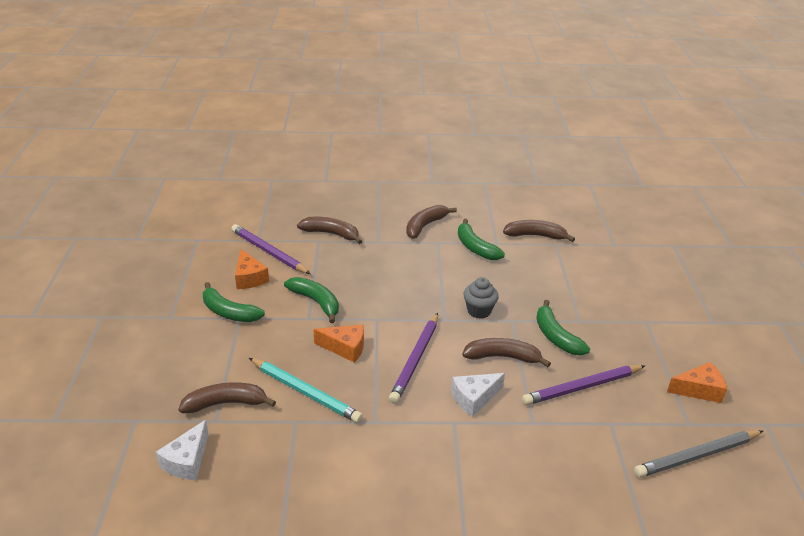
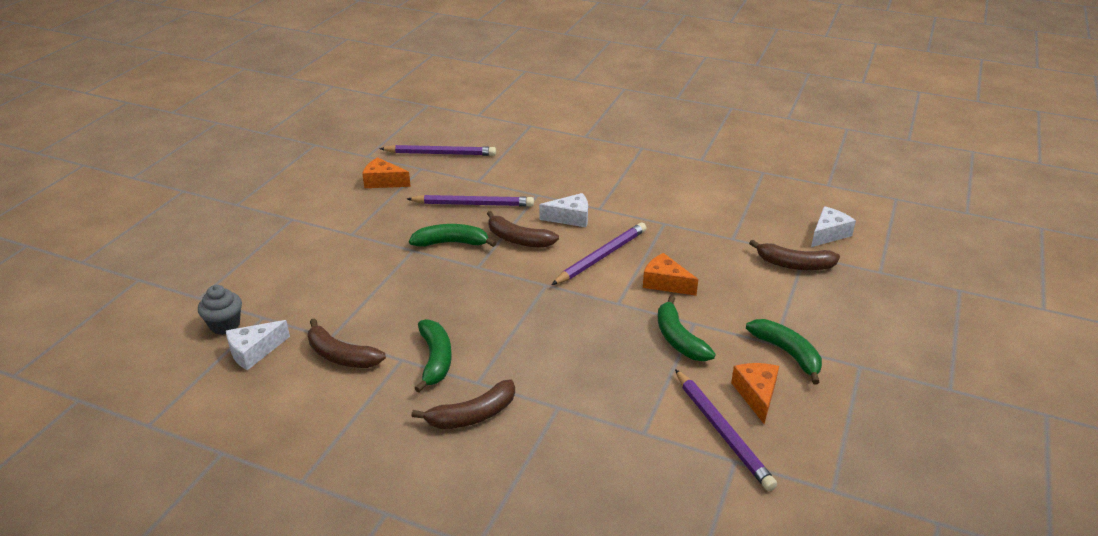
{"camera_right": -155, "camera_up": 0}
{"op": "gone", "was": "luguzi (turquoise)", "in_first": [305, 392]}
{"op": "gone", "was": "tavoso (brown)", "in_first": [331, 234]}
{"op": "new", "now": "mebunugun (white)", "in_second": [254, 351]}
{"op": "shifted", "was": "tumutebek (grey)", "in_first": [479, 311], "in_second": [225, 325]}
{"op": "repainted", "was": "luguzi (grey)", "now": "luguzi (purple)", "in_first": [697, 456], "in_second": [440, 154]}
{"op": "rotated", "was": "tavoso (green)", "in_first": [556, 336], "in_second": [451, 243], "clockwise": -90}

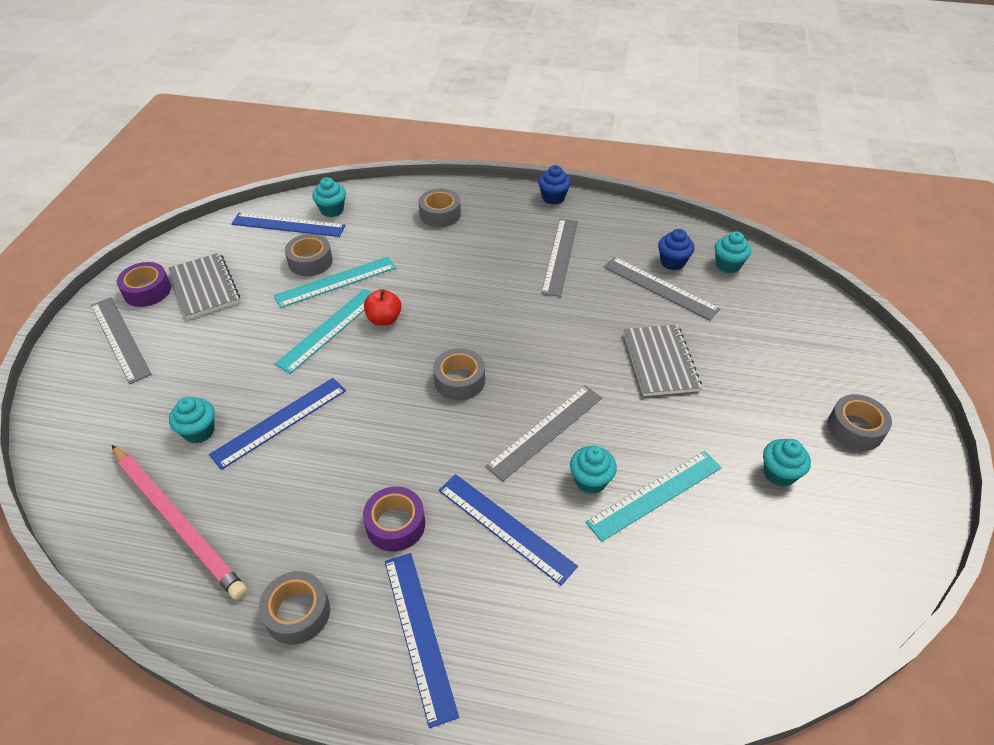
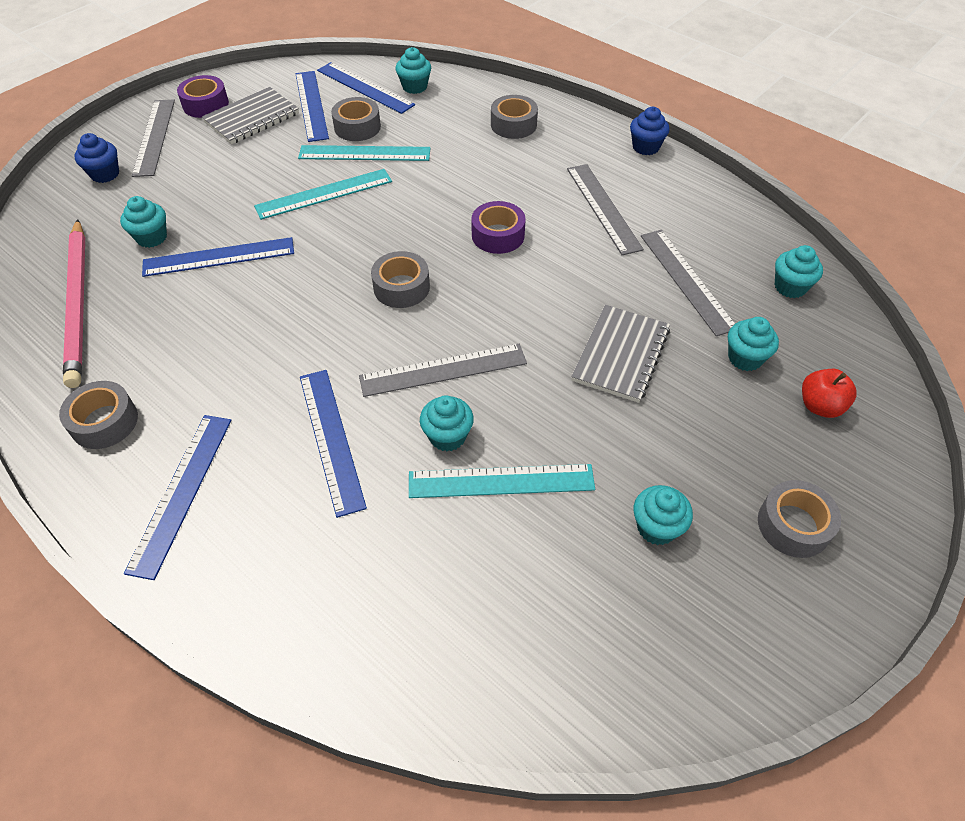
{"camera_right": 30, "camera_up": 5}
{"op": "new", "now": "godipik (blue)", "in_second": [311, 105]}
{"op": "new", "now": "tumutebek (turquoise)", "in_second": [745, 358]}
{"op": "shifted", "was": "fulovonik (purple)", "in_first": [395, 524], "in_second": [498, 235]}
{"op": "shifted", "was": "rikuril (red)", "in_first": [384, 319], "in_second": [820, 406]}
{"op": "shifted", "was": "tumutebek (blue)", "in_first": [672, 262], "in_second": [105, 174]}
{"op": "rotated", "was": "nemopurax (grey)", "in_first": [204, 287], "in_second": [252, 118], "clockwise": 45}
{"op": "rotated", "was": "godipik (grey)", "in_first": [560, 256], "in_second": [603, 208], "clockwise": -60}

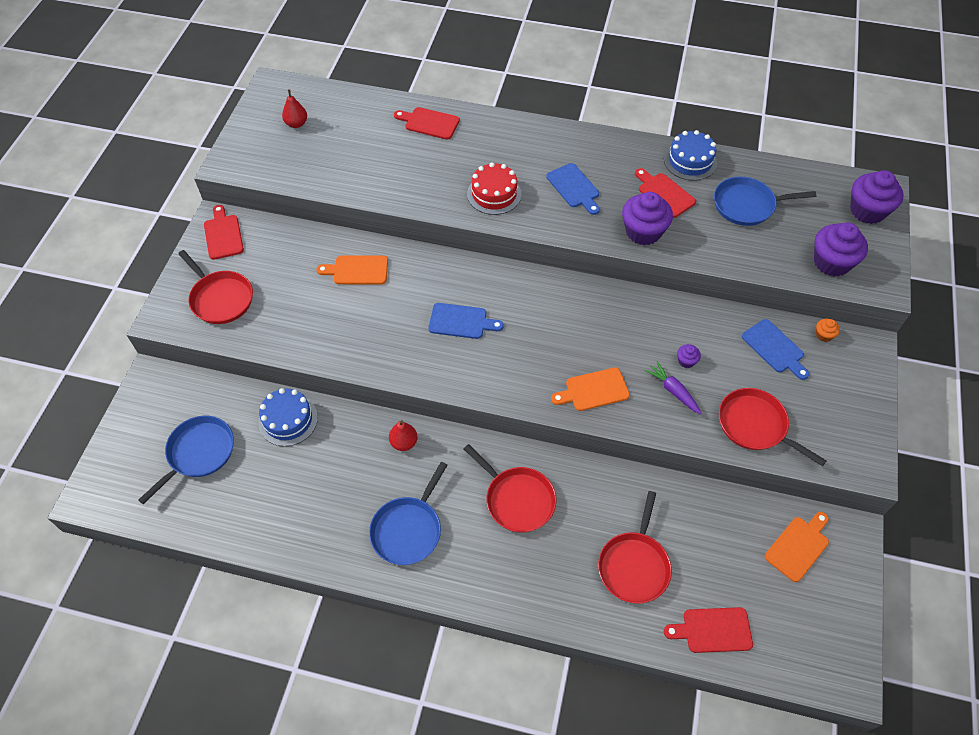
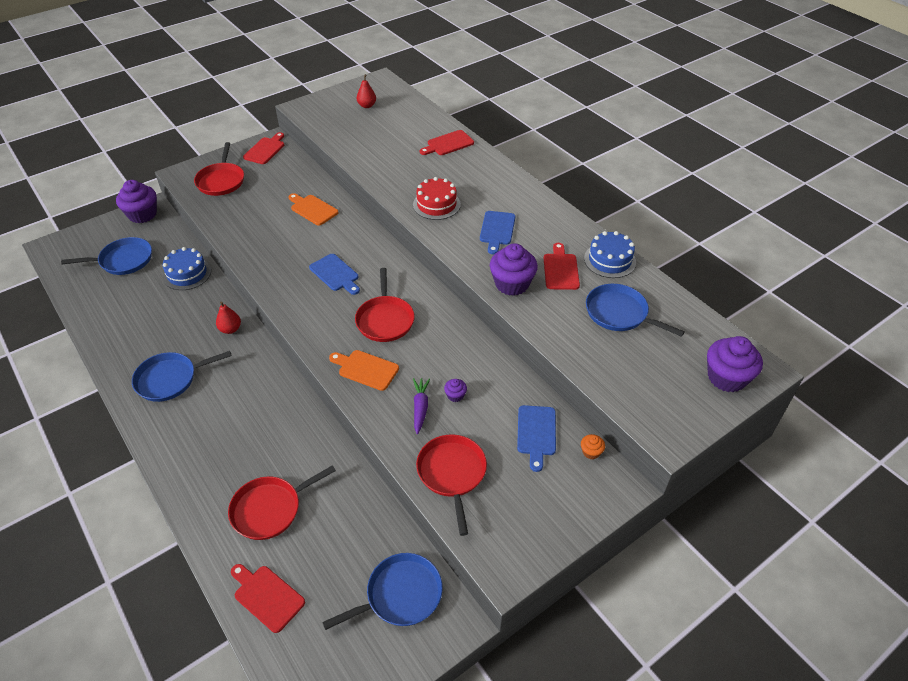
{"camera_right": 40, "camera_up": -10}
{"op": "shifted", "was": "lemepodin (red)", "in_first": [517, 499], "in_second": [385, 320]}
{"op": "shifted", "was": "tumutebek (purple)", "in_first": [831, 262], "in_second": [142, 214]}
{"op": "swapped", "was": "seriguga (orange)", "now": "lemepodin (blue)", "in_first": [798, 546], "in_second": [400, 595]}
{"op": "rotated", "was": "seriguga (red)", "in_first": [429, 123], "in_second": [448, 144], "clockwise": -90}

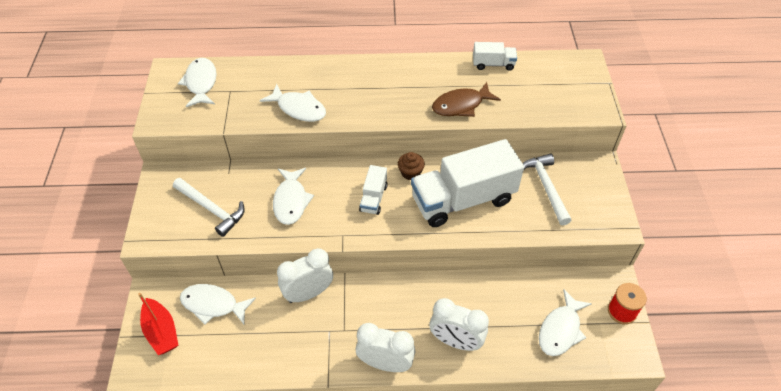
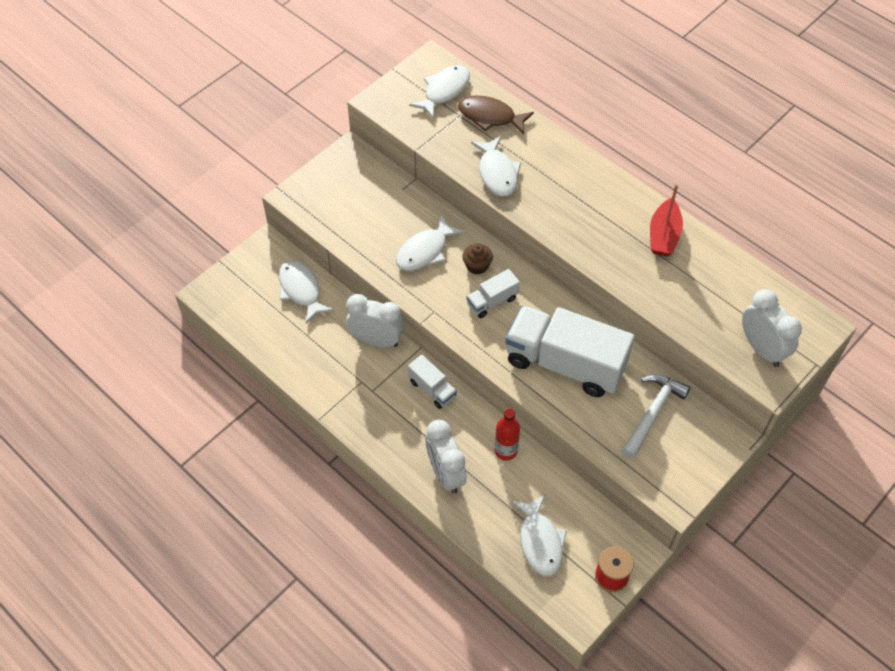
{"camera_right": 45, "camera_up": 5}
{"op": "gone", "was": "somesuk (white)", "in_first": [211, 209]}
{"op": "new", "now": "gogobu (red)", "in_second": [506, 451]}
{"op": "shifted", "was": "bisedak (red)", "in_first": [161, 332], "in_second": [663, 235]}
{"op": "shifted", "was": "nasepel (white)", "in_first": [385, 363], "in_second": [761, 349]}
{"op": "shifted", "was": "tumutebek (brown)", "in_first": [410, 172], "in_second": [477, 266]}
{"op": "shifted", "was": "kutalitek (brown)", "in_first": [461, 105], "in_second": [490, 116]}
{"op": "shifted", "was": "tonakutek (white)", "in_first": [493, 64], "in_second": [432, 389]}
{"op": "rotated", "was": "kutalitek (white)", "in_first": [560, 329], "in_second": [540, 541], "clockwise": -90}

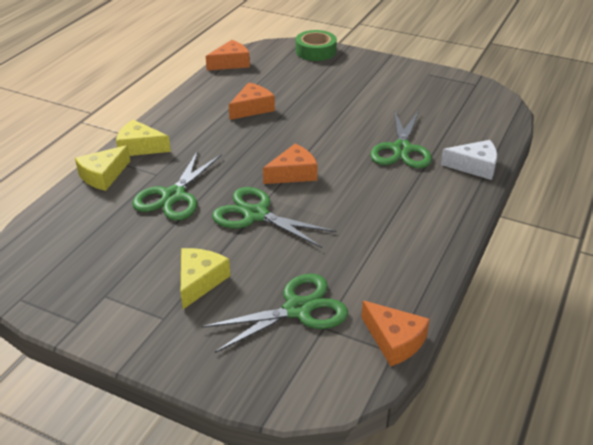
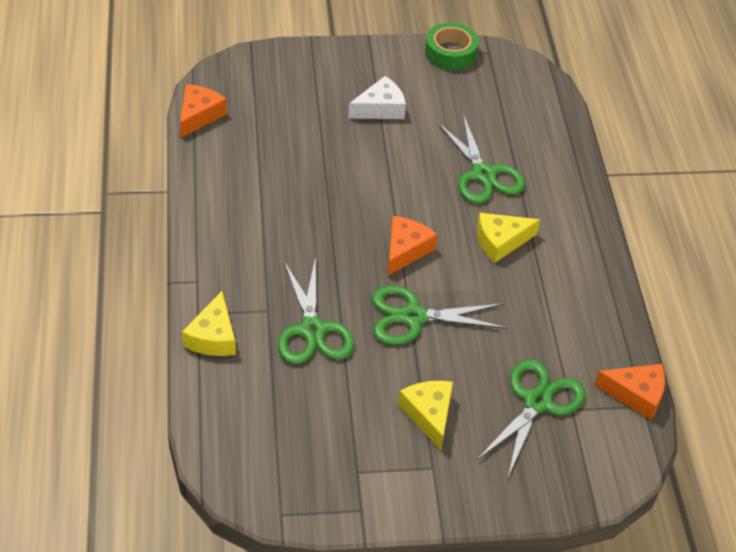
{"camera_right": -35, "camera_up": 10}
{"op": "gone", "was": "mebunugun (orange)", "in_first": [252, 108]}
{"op": "shifted", "was": "mebunugun (yellow)", "in_first": [140, 147], "in_second": [501, 241]}
{"op": "shifted", "was": "fulovonik (green)", "in_first": [315, 51], "in_second": [450, 53]}
{"op": "shifted", "was": "mebunugun (white)", "in_first": [474, 166], "in_second": [380, 108]}

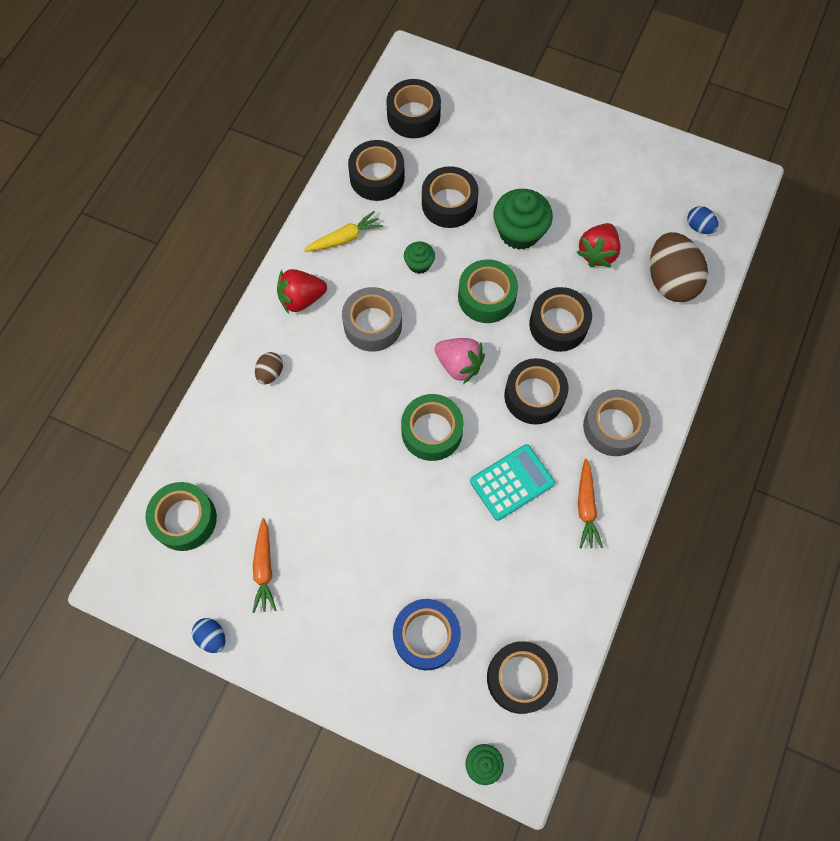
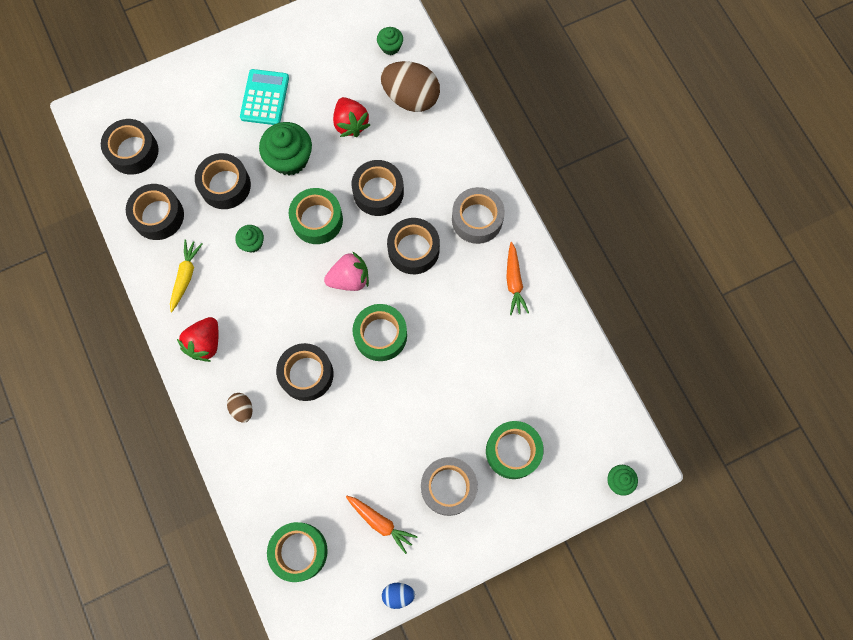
{"camera_right": -50, "camera_up": 5}
{"op": "shifted", "was": "fulovonik (grey)", "in_first": [372, 324], "in_second": [448, 487]}
{"op": "shifted", "was": "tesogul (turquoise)", "in_first": [512, 482], "in_second": [265, 97]}
{"op": "shifted", "was": "fulovonik (black)", "in_first": [520, 678], "in_second": [306, 374]}
{"op": "swapped", "was": "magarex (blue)", "now": "tumutebek (green)", "in_first": [699, 227], "in_second": [390, 47]}
{"op": "repainted", "was": "fulovonik (blue)", "now": "fulovonik (green)", "in_first": [426, 636], "in_second": [513, 451]}
{"op": "rotated", "was": "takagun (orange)", "in_first": [586, 507], "in_second": [514, 282], "clockwise": 45}

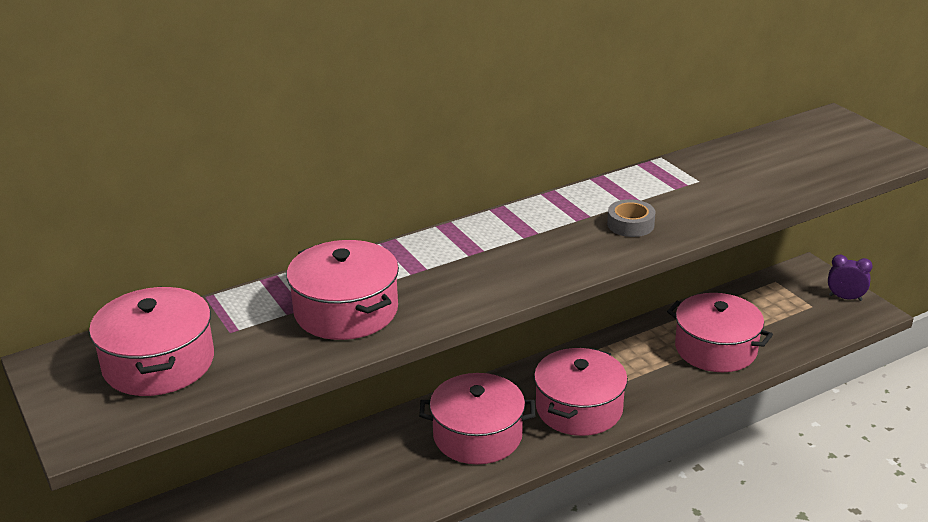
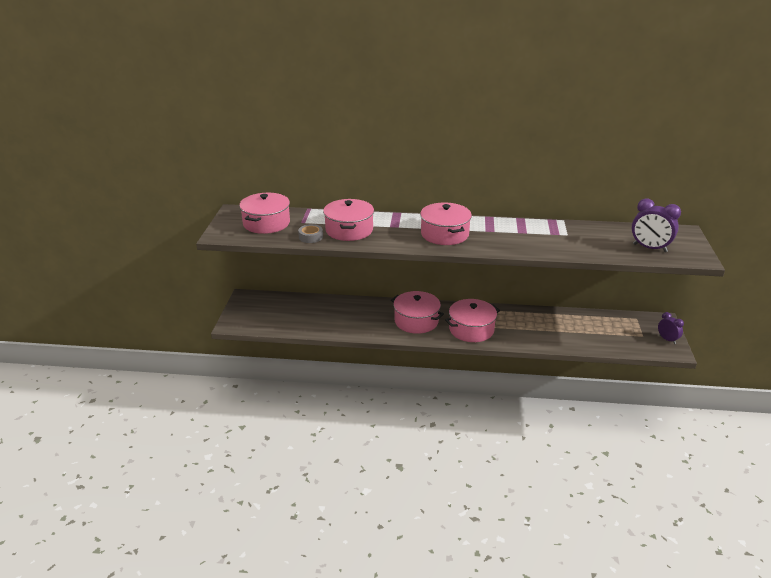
{"camera_right": 35, "camera_up": 0}
{"op": "new", "now": "nasepel (purple)", "in_second": [650, 248]}
{"op": "shifted", "was": "fulovonik (grey)", "in_first": [630, 224], "in_second": [310, 237]}
{"op": "shifted", "was": "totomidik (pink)", "in_first": [716, 348], "in_second": [445, 234]}

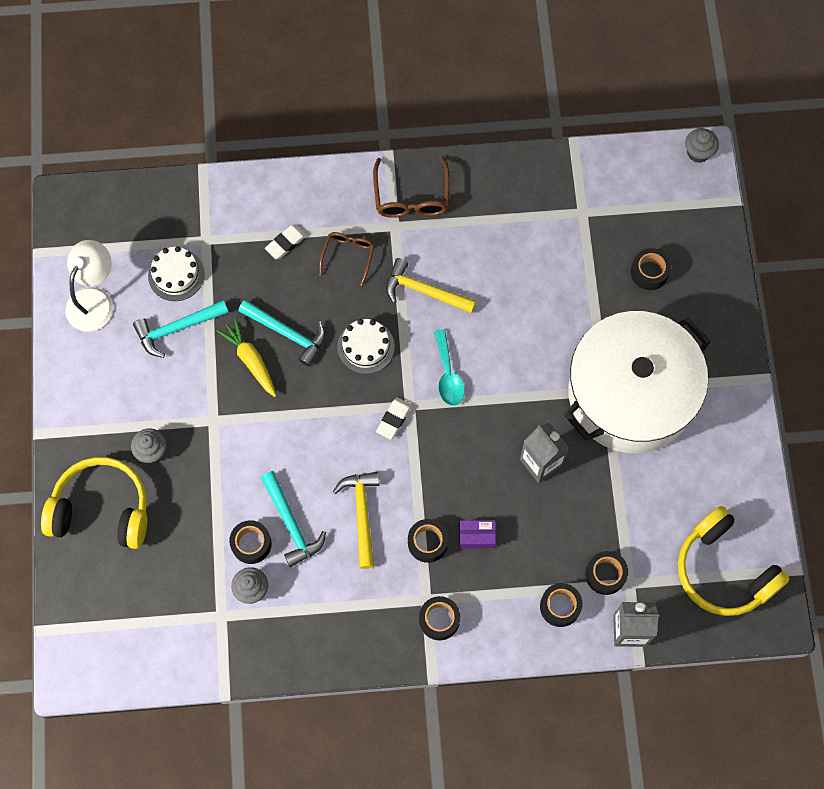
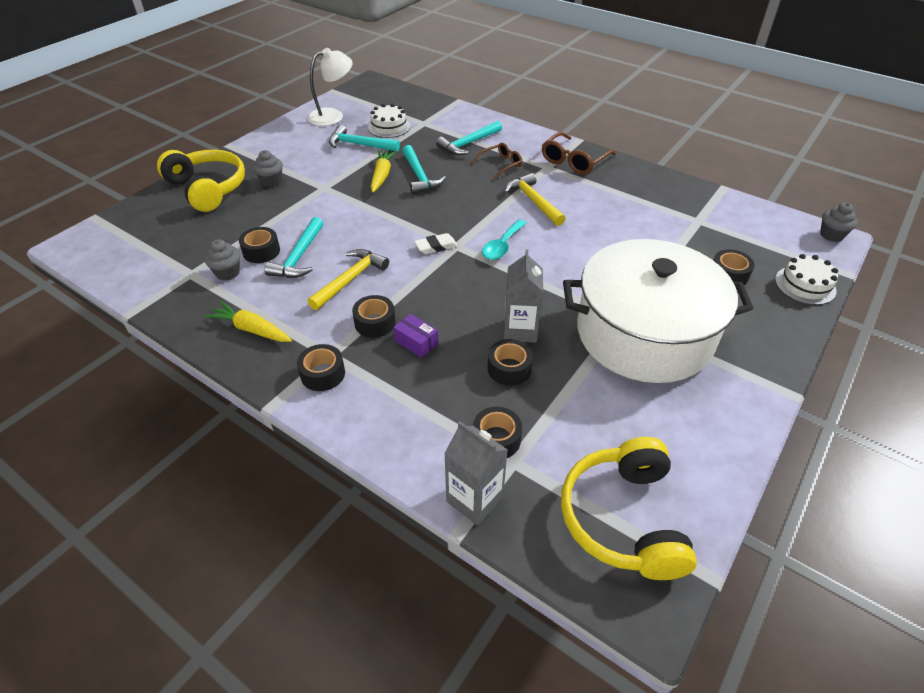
{"camera_right": 40, "camera_up": -25}
{"op": "new", "now": "takagun (yellow)", "in_second": [251, 329]}
{"op": "shifted", "was": "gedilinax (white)", "in_first": [366, 347], "in_second": [805, 285]}
{"op": "shifted", "was": "fulovonik (black)", "in_first": [560, 606], "in_second": [509, 368]}
{"op": "swapped", "was": "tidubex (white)", "now": "somesuk (turquoise)", "in_first": [286, 243], "in_second": [468, 144]}

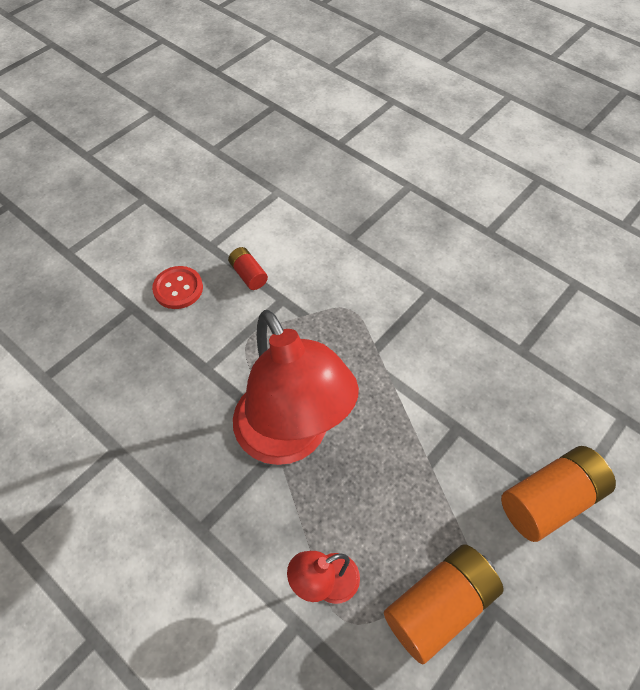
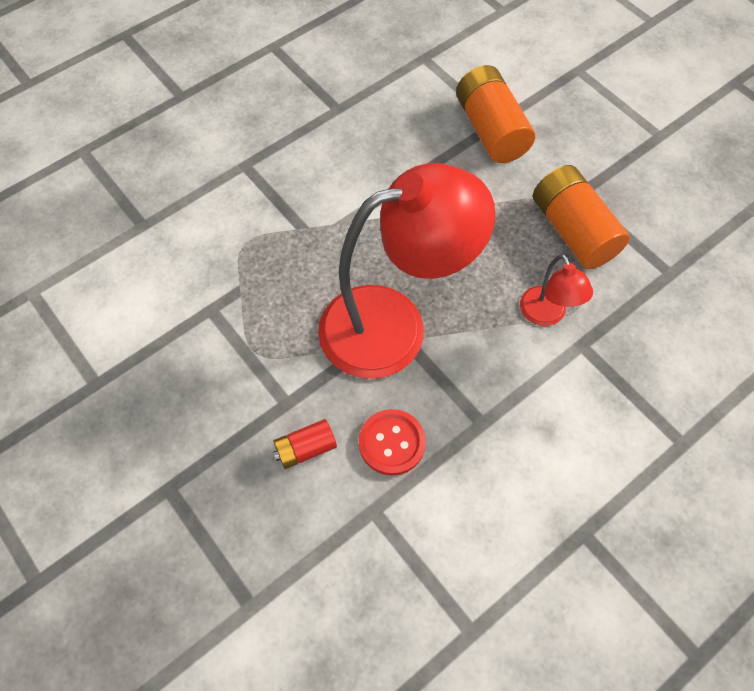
{"camera_right": -80, "camera_up": 5}
{"op": "shifted", "was": "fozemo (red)", "in_first": [178, 289], "in_second": [392, 443]}
{"op": "shifted", "was": "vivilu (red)", "in_first": [248, 275], "in_second": [305, 449]}

